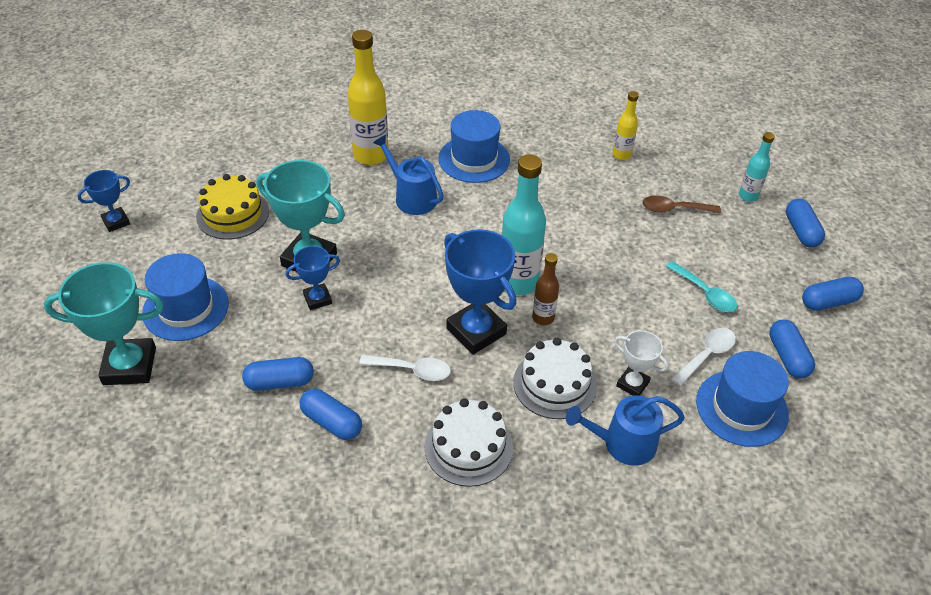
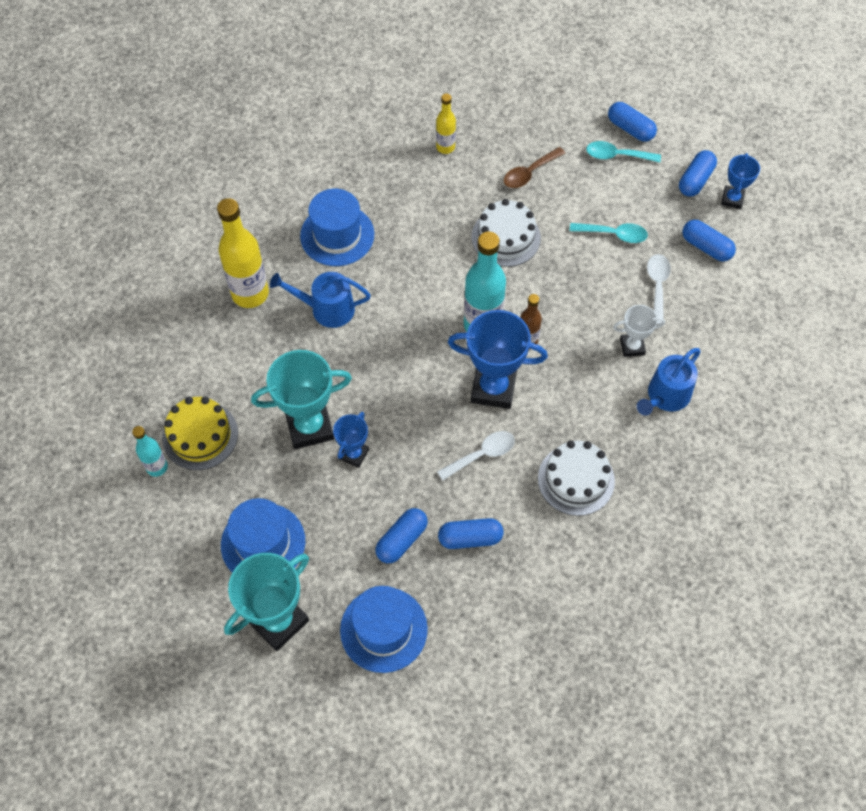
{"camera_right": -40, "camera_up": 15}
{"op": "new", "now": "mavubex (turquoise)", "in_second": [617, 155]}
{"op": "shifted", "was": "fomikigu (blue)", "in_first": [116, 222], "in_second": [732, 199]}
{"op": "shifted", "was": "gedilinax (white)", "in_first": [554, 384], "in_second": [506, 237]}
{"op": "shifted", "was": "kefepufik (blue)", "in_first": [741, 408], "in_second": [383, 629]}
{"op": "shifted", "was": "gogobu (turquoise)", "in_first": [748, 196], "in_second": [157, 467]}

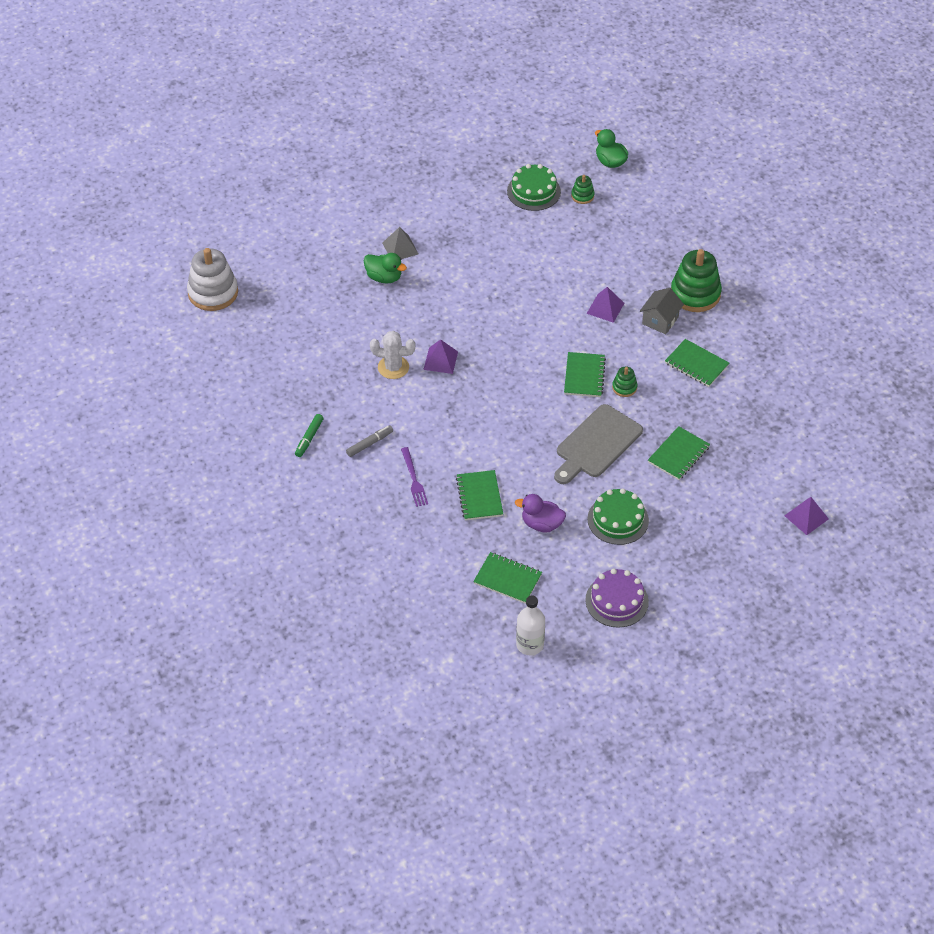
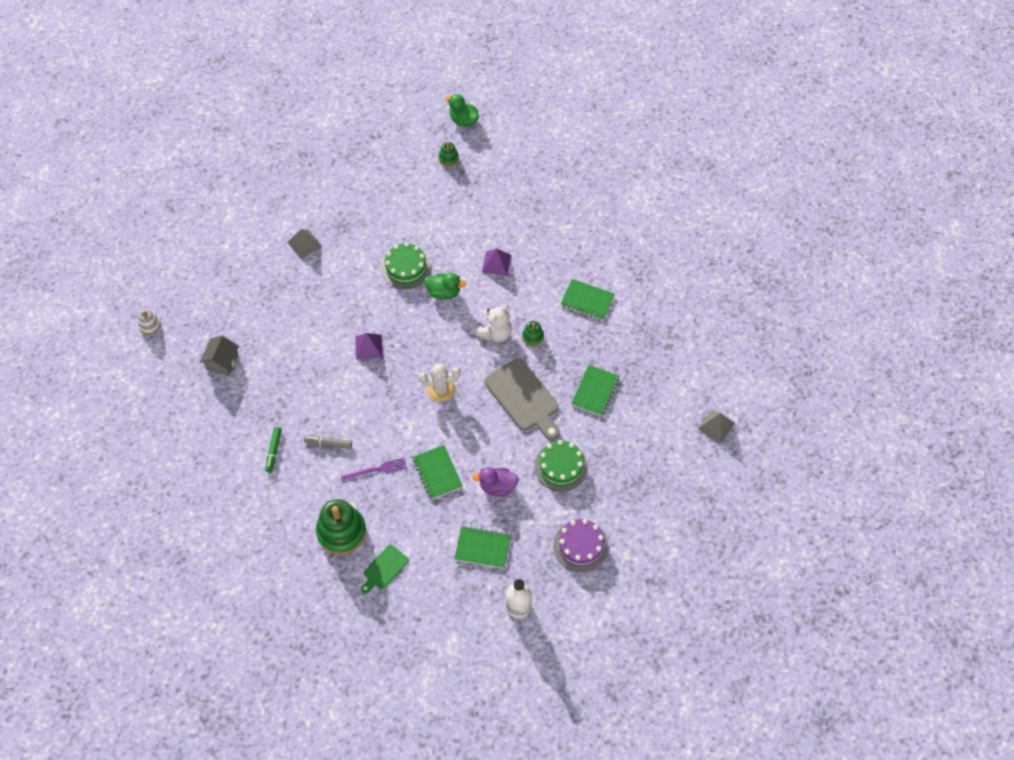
{"camera_right": -15, "camera_up": 10}
{"op": "new", "now": "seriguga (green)", "in_second": [384, 569]}
{"op": "shifted", "was": "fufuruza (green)", "in_first": [384, 277], "in_second": [444, 292]}
{"op": "shifted", "was": "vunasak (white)", "in_first": [393, 367], "in_second": [441, 389]}
{"op": "shifted", "was": "gedilinax (green)", "in_first": [533, 191], "in_second": [406, 268]}
{"op": "shifted", "was": "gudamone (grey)", "in_first": [660, 320], "in_second": [222, 362]}
{"op": "shifted", "was": "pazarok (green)", "in_first": [695, 294], "in_second": [341, 532]}
{"op": "swapped", "was": "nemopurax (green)", "now": "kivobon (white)", "in_first": [584, 376], "in_second": [496, 334]}
{"op": "repainted", "was": "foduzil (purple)", "now": "foduzil (grey)", "in_first": [806, 517], "in_second": [716, 426]}
{"op": "rotated", "was": "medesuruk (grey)", "in_first": [369, 444], "in_second": [328, 443], "clockwise": -120}
{"op": "rotated", "was": "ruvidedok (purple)", "in_first": [414, 479], "in_second": [376, 469], "clockwise": -75}
{"op": "rotated", "was": "seriguga (grey)", "in_first": [596, 444], "in_second": [524, 397], "clockwise": -60}
{"op": "scaled", "was": "pazarok (white)", "in_first": [213, 293], "in_second": [149, 325], "ratio": 0.48}

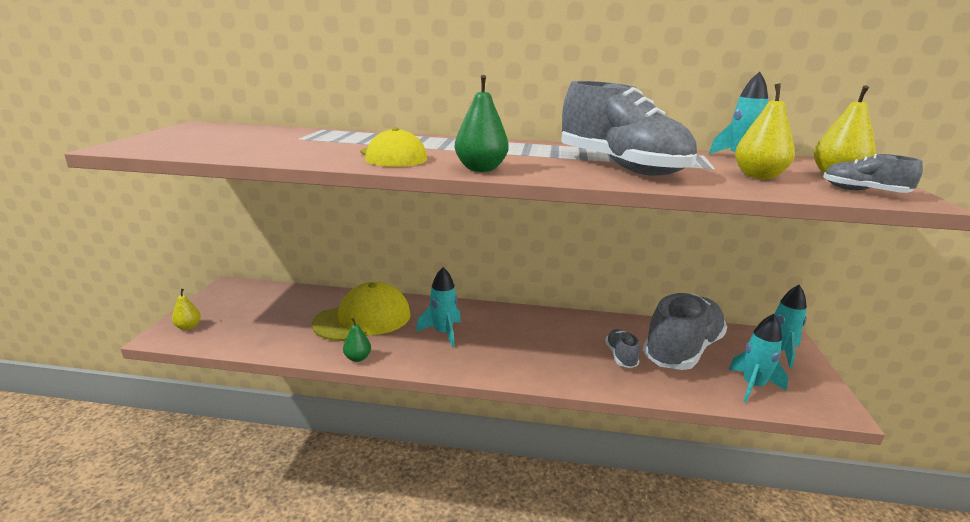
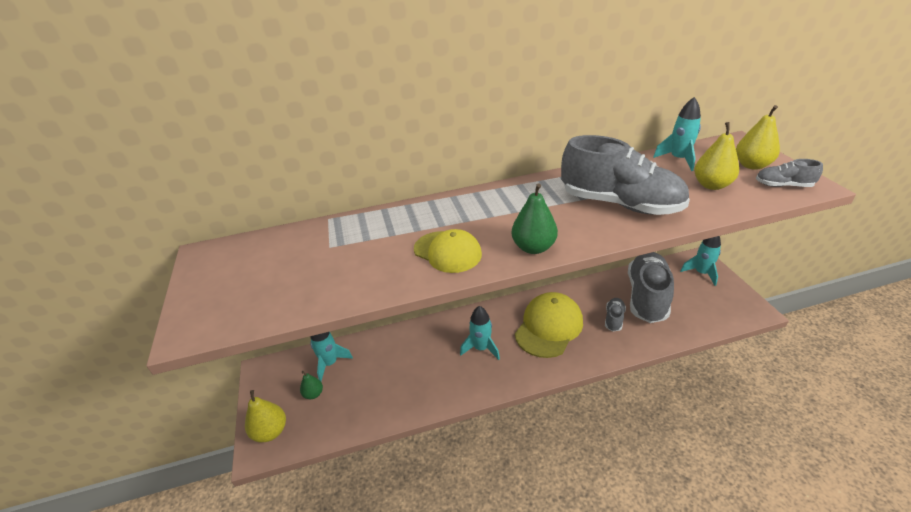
{"camera_right": -20, "camera_up": 15}
{"op": "shifted", "was": "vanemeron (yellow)", "in_first": [363, 319], "in_second": [549, 327]}
{"op": "shifted", "was": "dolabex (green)", "in_first": [357, 358], "in_second": [313, 394]}
{"op": "shifted", "was": "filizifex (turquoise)", "in_first": [753, 386], "in_second": [330, 363]}
{"op": "rotated", "was": "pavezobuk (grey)", "in_first": [621, 356], "in_second": [614, 319], "clockwise": 45}
{"op": "scaled", "was": "dolabex (yellow)", "in_first": [188, 327], "in_second": [270, 431], "ratio": 1.64}

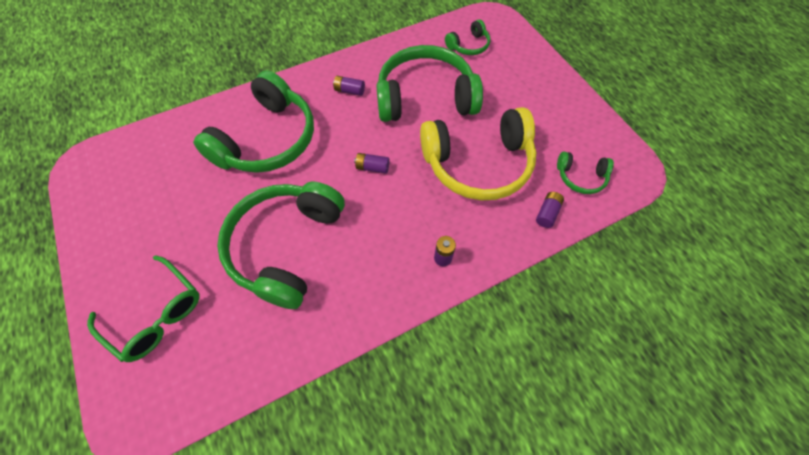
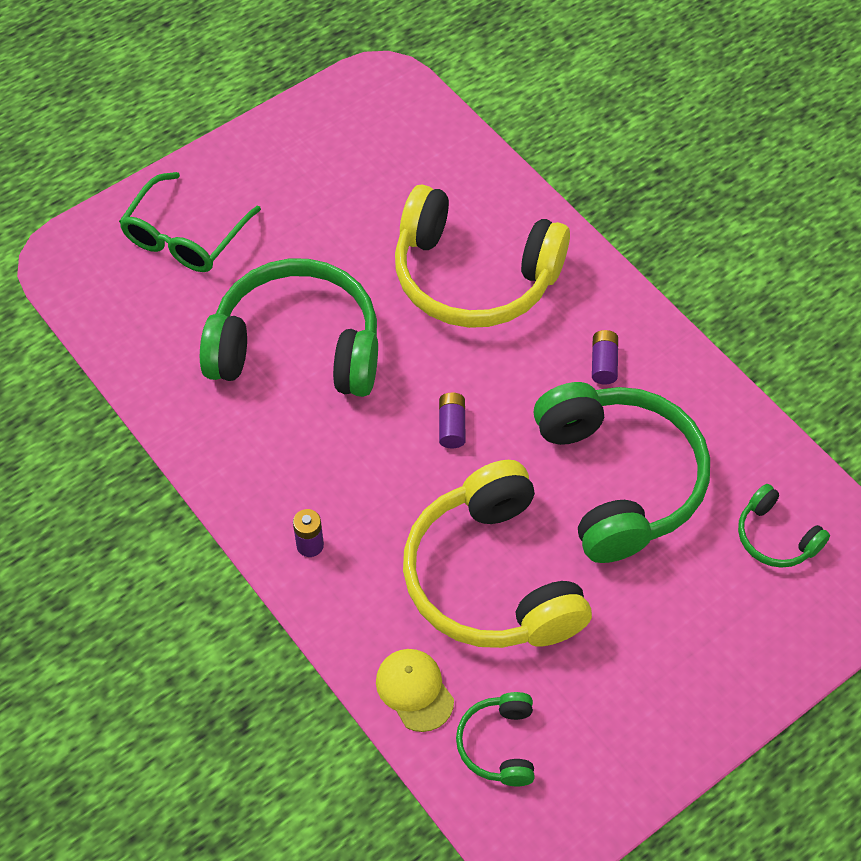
{"camera_right": 80, "camera_up": -5}
{"op": "swapped", "was": "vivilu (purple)", "now": "vanemeron (yellow)", "in_first": [547, 213], "in_second": [414, 690]}
{"op": "repainted", "was": "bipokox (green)", "now": "bipokox (yellow)", "in_first": [267, 139], "in_second": [474, 276]}

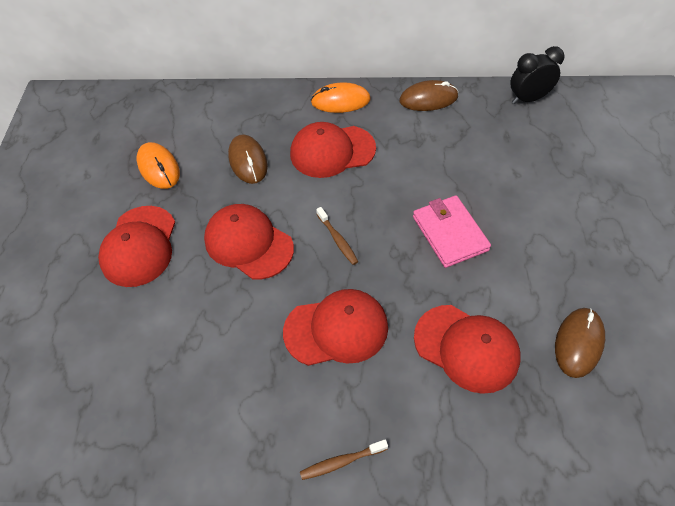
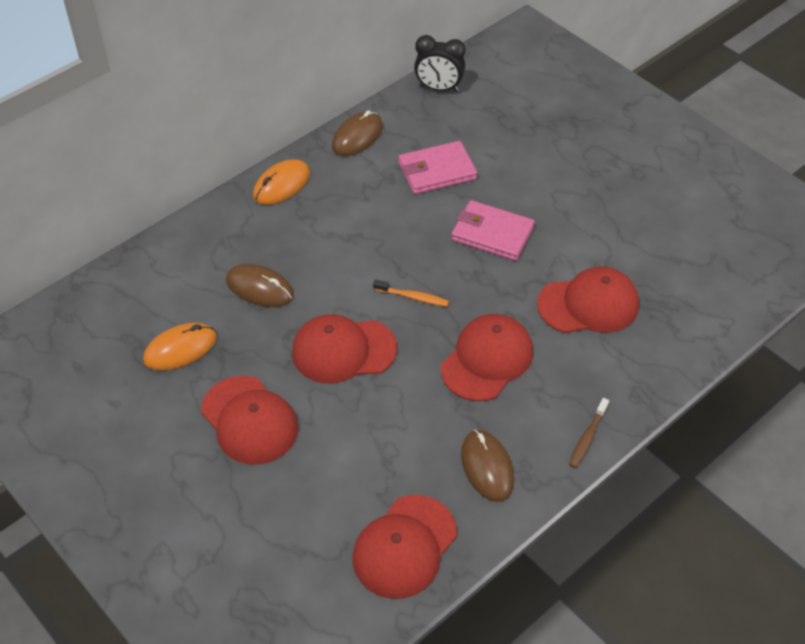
{"camera_right": -45, "camera_up": -5}
{"op": "new", "now": "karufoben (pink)", "in_second": [437, 171]}
{"op": "shifted", "was": "vanemeron (red)", "in_first": [332, 151], "in_second": [404, 547]}
{"op": "shifted", "was": "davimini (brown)", "in_first": [578, 343], "in_second": [487, 467]}
{"op": "repainted", "was": "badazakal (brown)", "now": "badazakal (orange)", "in_first": [337, 239], "in_second": [413, 297]}
{"op": "rotated", "was": "davimini (orange)", "in_first": [158, 167], "in_second": [180, 349], "clockwise": -45}
{"op": "rotated", "was": "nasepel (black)", "in_first": [528, 99], "in_second": [439, 88], "clockwise": -105}

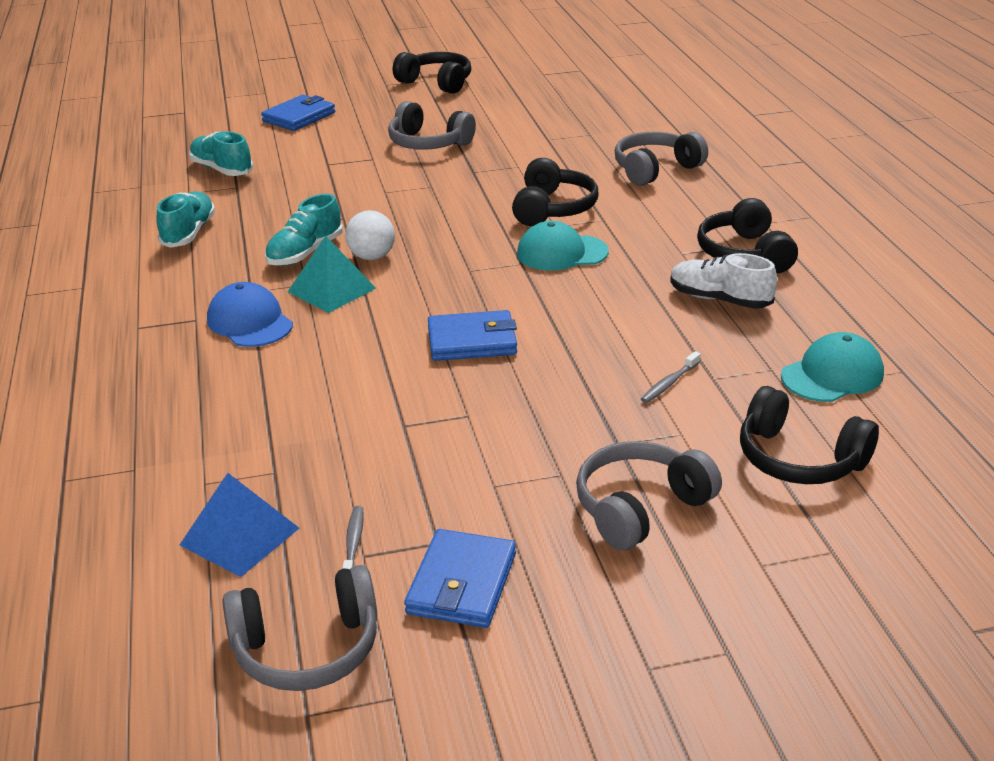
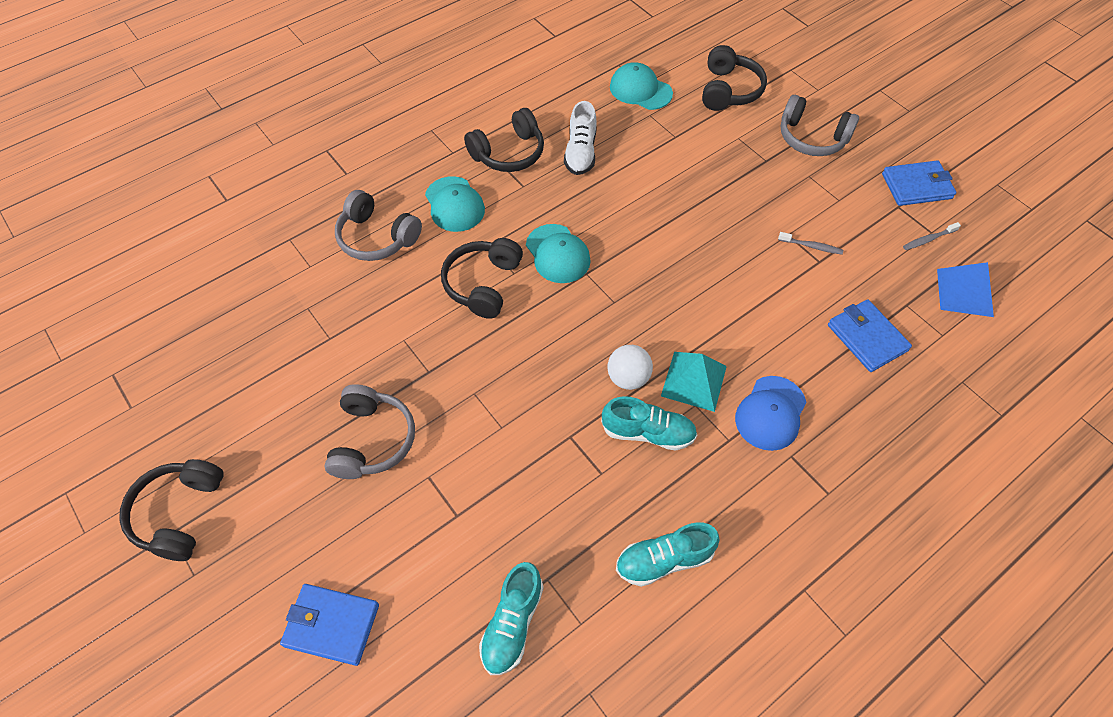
{"camera_right": -115, "camera_up": 25}
{"op": "gone", "was": "bipokox (grey)", "in_first": [307, 648]}
{"op": "new", "now": "vanemeron (turquoise)", "in_second": [454, 204]}
{"op": "shifted", "was": "karufoben (blue)", "in_first": [472, 341], "in_second": [867, 338]}
{"op": "shifted", "was": "badazakal (grey)", "in_first": [669, 383], "in_second": [811, 246]}
{"op": "rotated", "was": "bipokox (black)", "in_first": [552, 208], "in_second": [483, 284], "clockwise": -60}

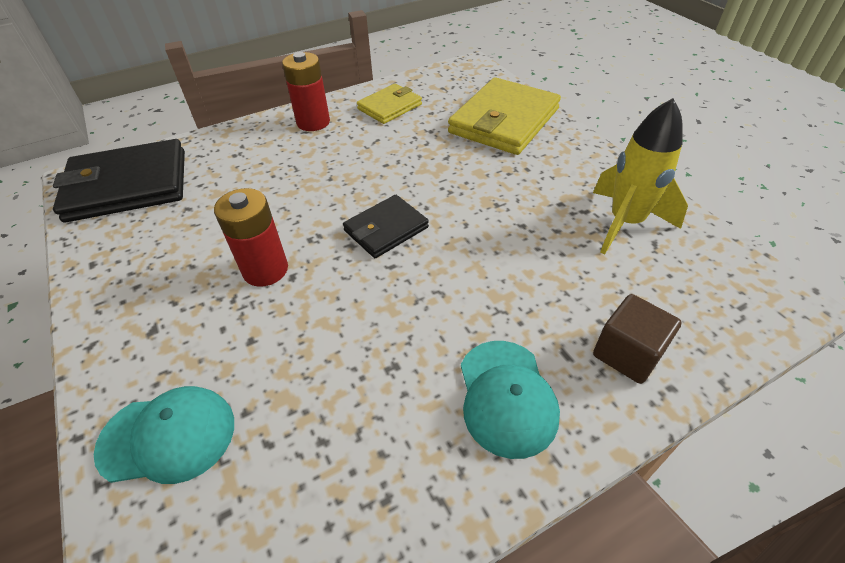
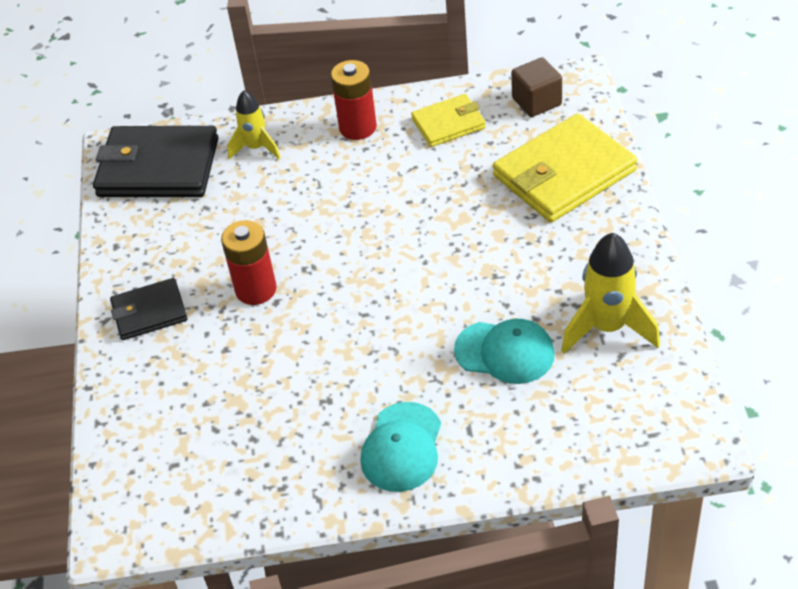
{"camera_right": 25, "camera_up": 0}
{"op": "new", "now": "filizifex (yellow)", "in_second": [256, 148]}
{"op": "shifted", "was": "vanemeron (turquoise)", "in_first": [168, 436], "in_second": [505, 352]}
{"op": "shifted", "was": "karufoben (black)", "in_first": [386, 229], "in_second": [149, 312]}
{"op": "shifted", "was": "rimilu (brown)", "in_first": [627, 353], "in_second": [536, 102]}

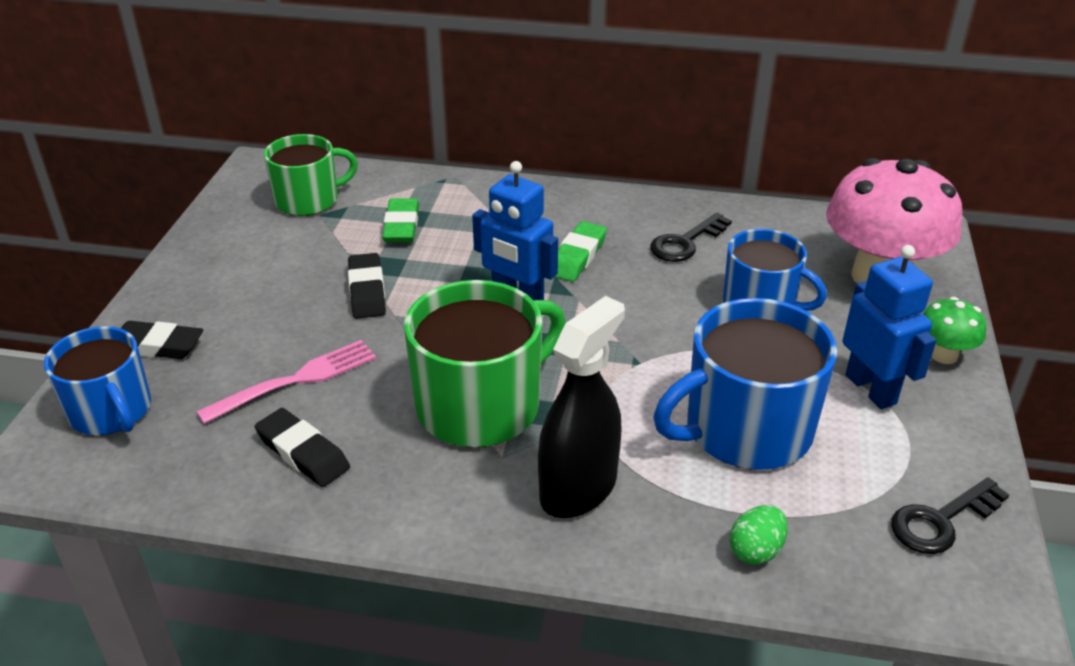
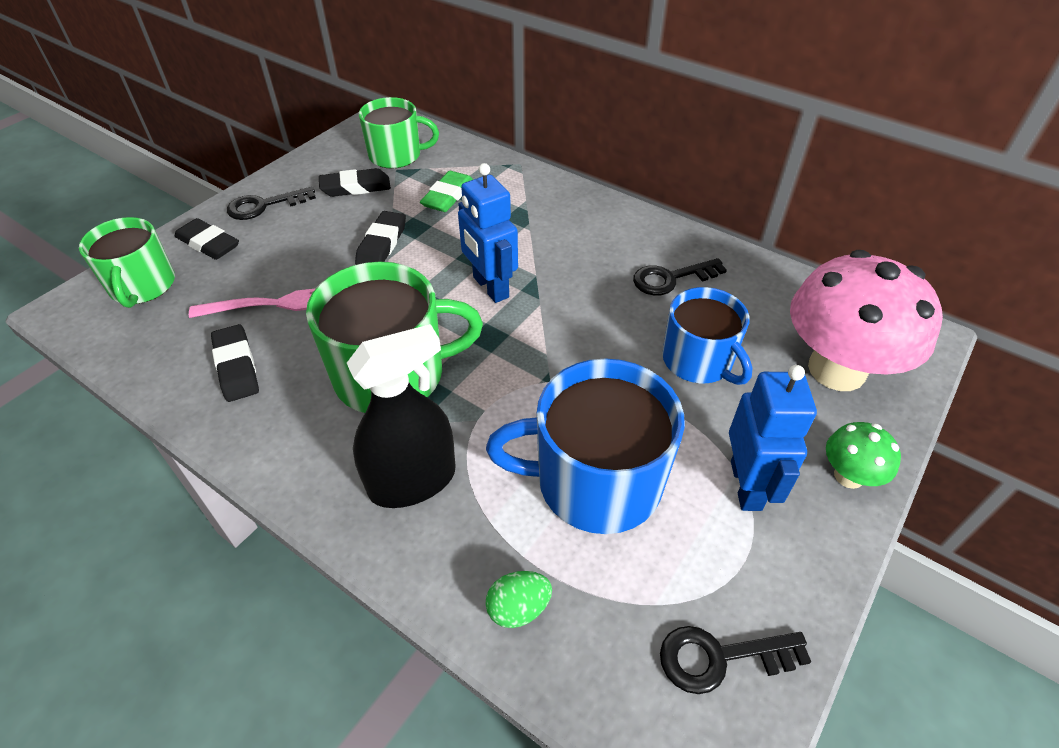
{"camera_right": 25, "camera_up": 10}
{"op": "gone", "was": "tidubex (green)", "in_first": [577, 256]}
{"op": "new", "now": "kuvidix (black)", "in_second": [264, 206]}
{"op": "new", "now": "tidubex (black)", "in_second": [355, 187]}
{"op": "repainted", "was": "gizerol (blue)", "now": "gizerol (green)", "in_first": [111, 411], "in_second": [142, 286]}

